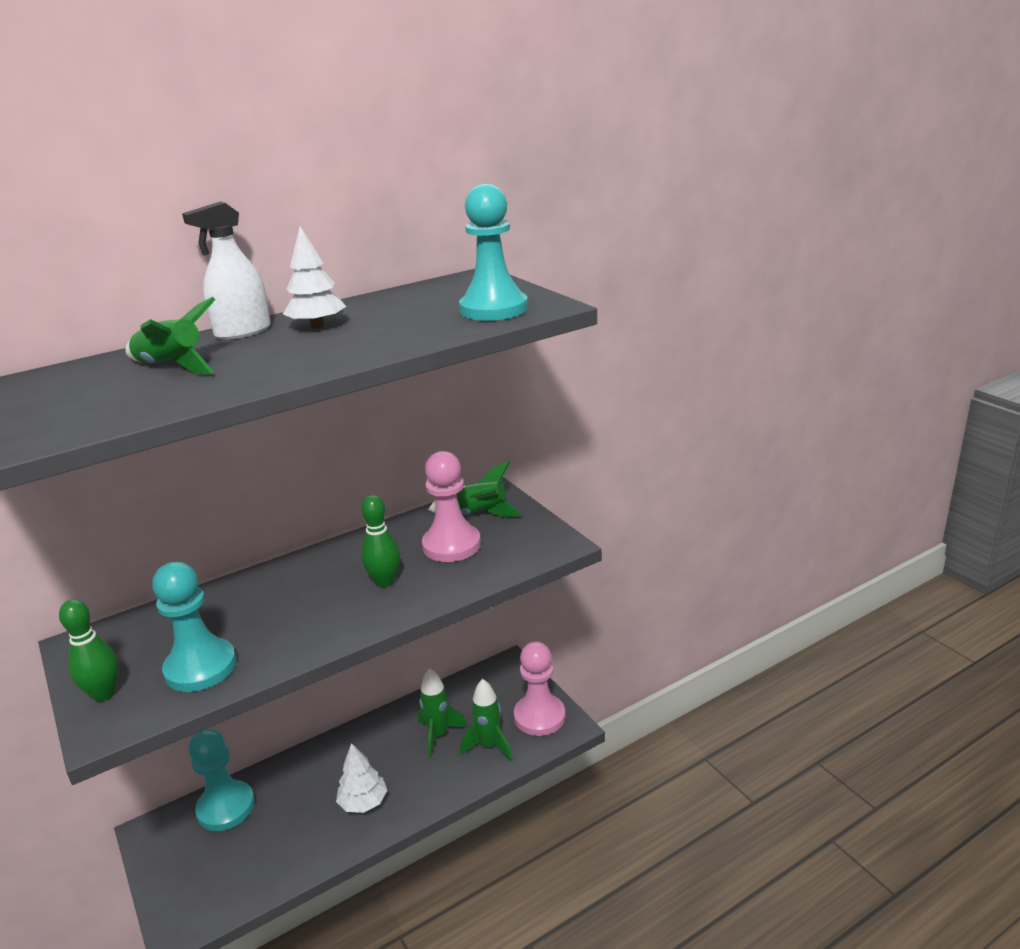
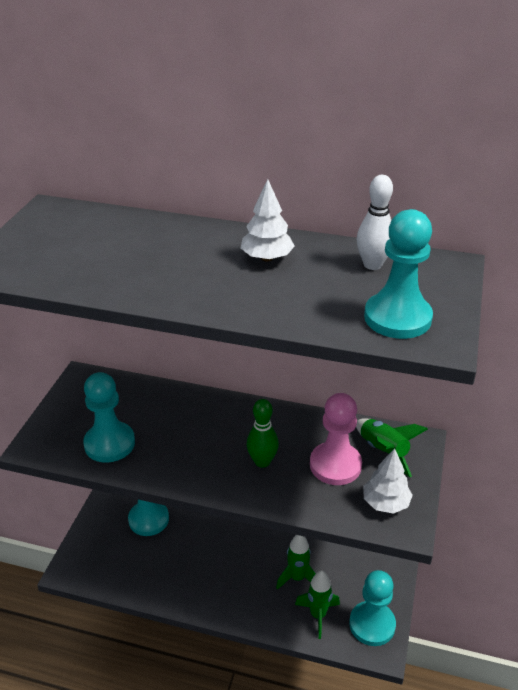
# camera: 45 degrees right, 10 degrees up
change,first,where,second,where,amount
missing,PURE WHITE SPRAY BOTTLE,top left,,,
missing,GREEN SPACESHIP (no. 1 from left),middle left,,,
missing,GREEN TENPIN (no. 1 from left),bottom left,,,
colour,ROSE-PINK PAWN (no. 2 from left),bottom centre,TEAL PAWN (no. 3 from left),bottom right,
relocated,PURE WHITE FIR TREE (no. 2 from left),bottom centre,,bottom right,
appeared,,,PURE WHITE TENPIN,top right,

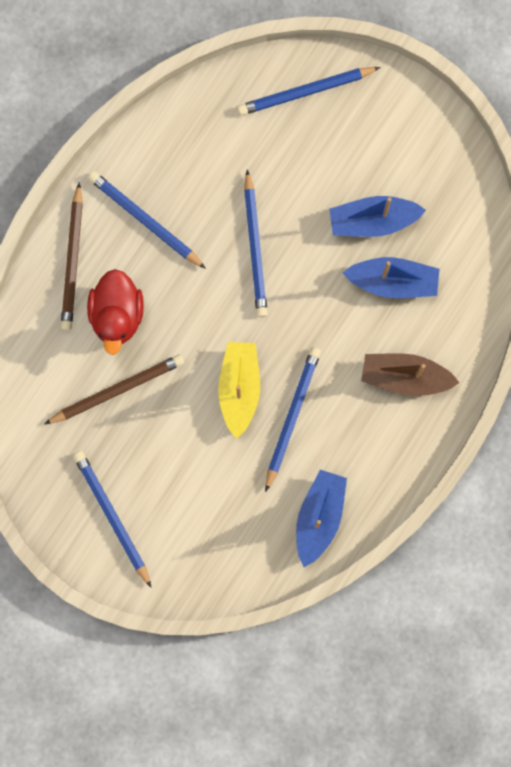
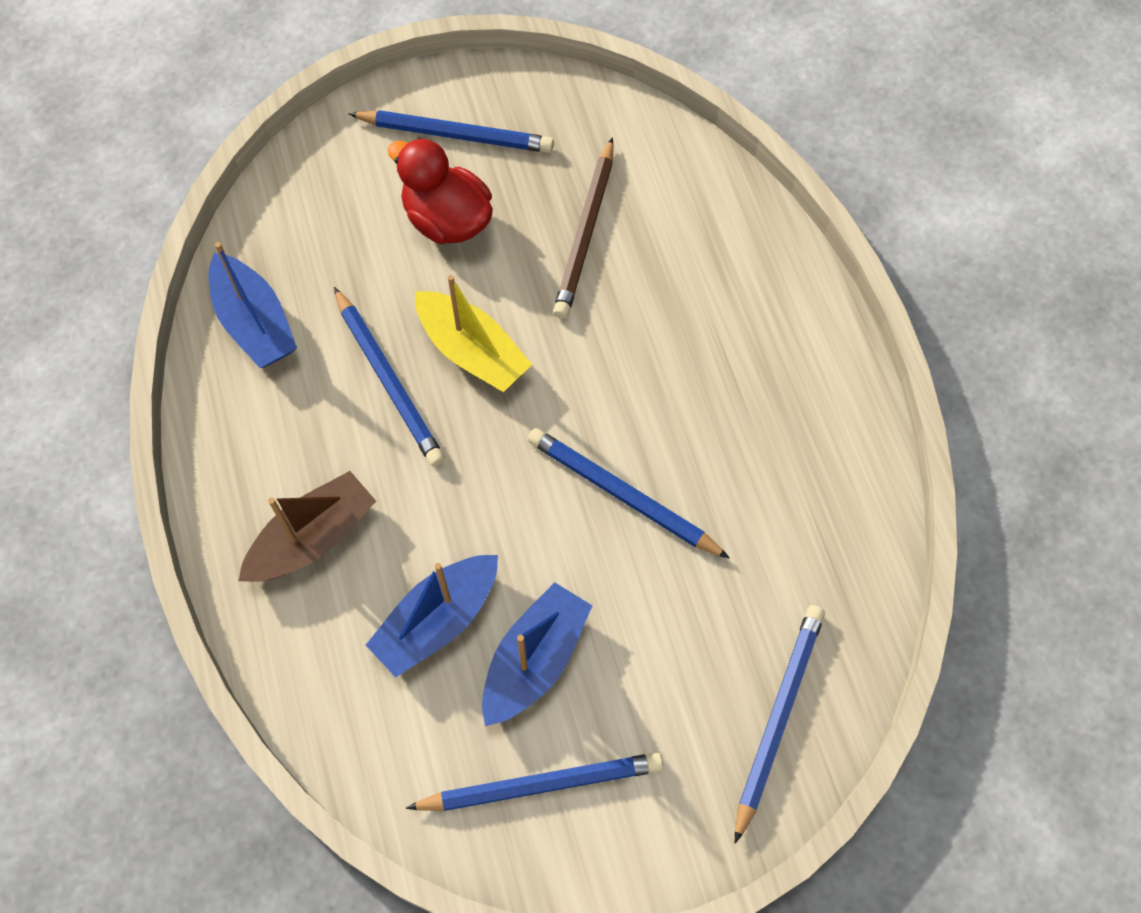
# camera: 130 degrees right, 15 degrees down
change,first,where,second,where,amount
relocated,BLUE PENCIL (no. 2 from left in the first image),top left,BLUE PENCIL (no. 3 from left),bottom centre,
missing,BROWN PENCIL (no. 1 from left),middle left,,,
relocated,SCARLET DUCK,middle left,,top centre,

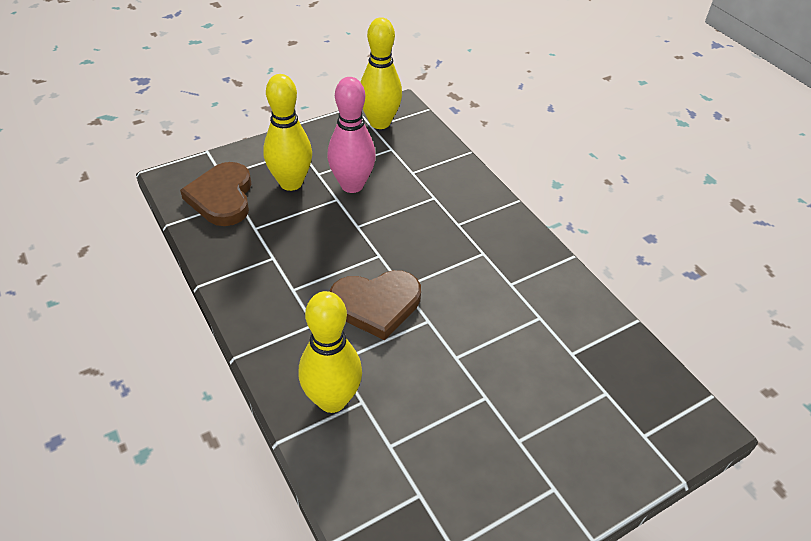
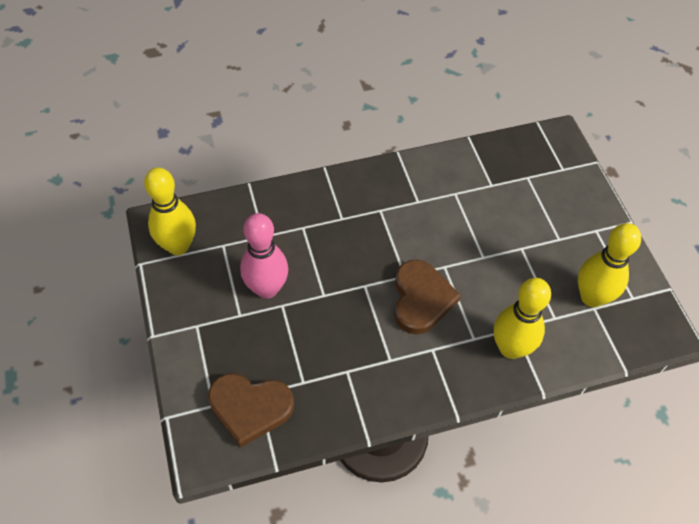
# camera: 75 degrees left, 10 degrees up
change,first,where,second,where,amount
relocated,BRIGHT YELLOW TENPIN (no. 1 from left in the first image),top centre,BRIGHT YELLOW TENPIN (no. 3 from left),middle right,

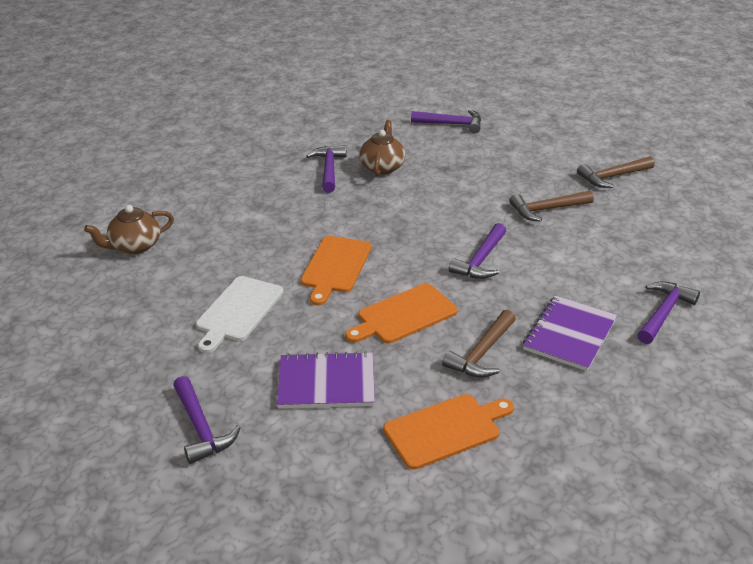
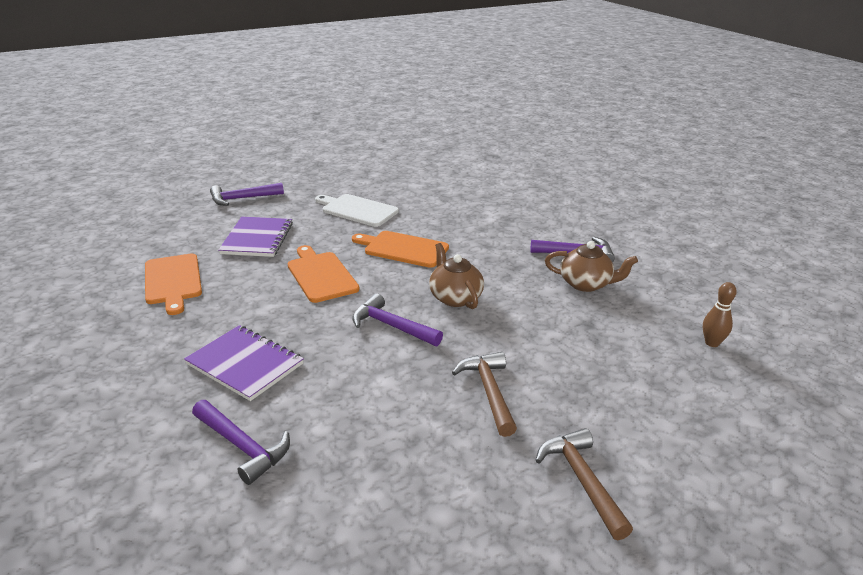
# camera: 95 degrees right, 5 degrees down
change,first,where,second,where,amount
exchanged,PURPLE HAMMER (no. 3 from left),top centre,BROWN TENPIN,middle right,
relocated,BROWN TEAPOT (no. 1 from left),middle left,,centre,
missing,BROWN HAMMER (no. 1 from left),centre,,,

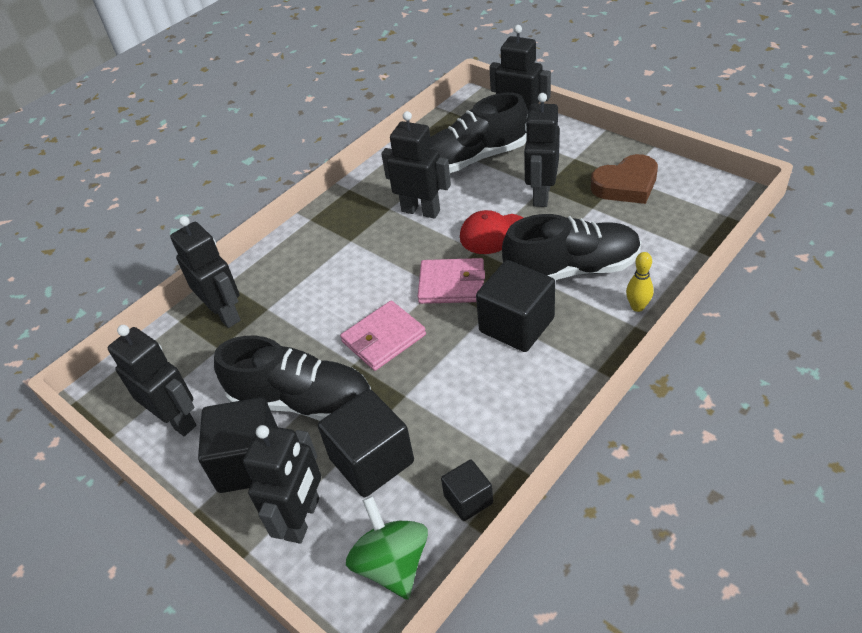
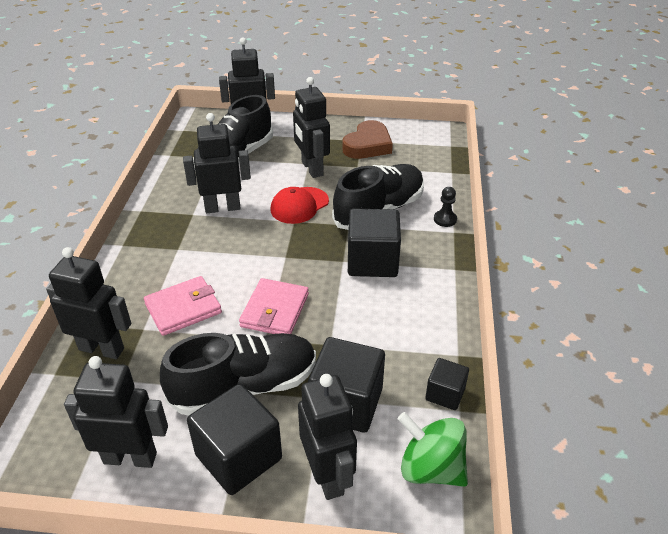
# camera: 40 degrees left, 5 degrees down
change,first,where,second,where,amount
exchanged,BRIGHT YELLOW TENPIN,middle right,BLACK PAWN,centre,
relocated,ROSE-PINK BILLFOLD (no. 2 from left in the first image),centre,ROSE-PINK BILLFOLD (no. 1 from left),middle left,

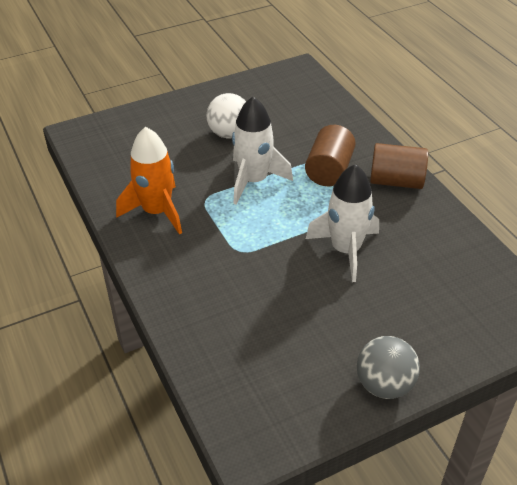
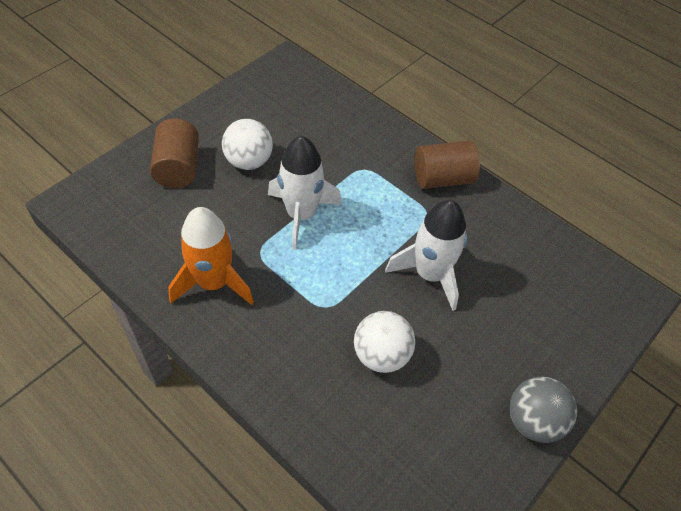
# camera: 25 degrees left, 10 degrees up
change,first,where,second,where,amount
relocated,BROWN CYLINDER (no. 1 from left),top centre,,top left,
appeared,,,PURE WHITE PLAY BALL (no. 2 from left),bottom centre,

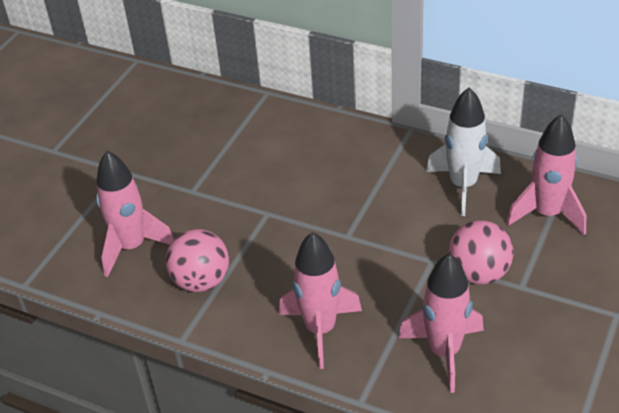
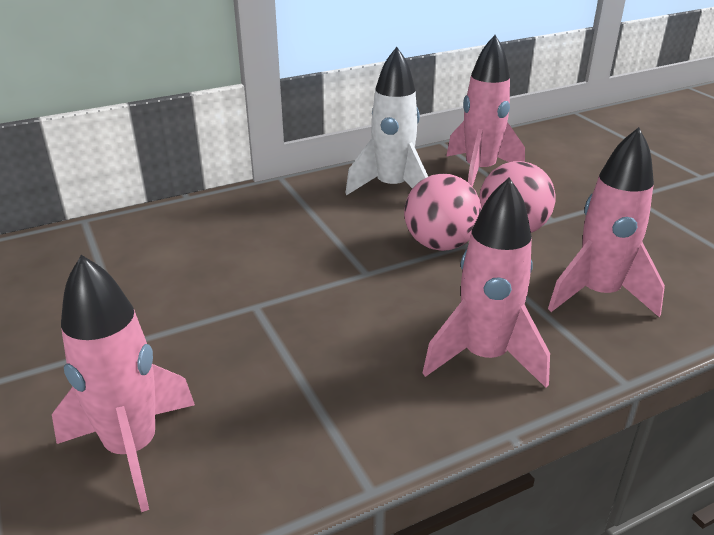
# camera: 55 degrees left, 10 degrees down
change,first,where,second,where,amount
relocated,ROSE-PINK PLAY BALL (no. 1 from left),middle left,,centre,

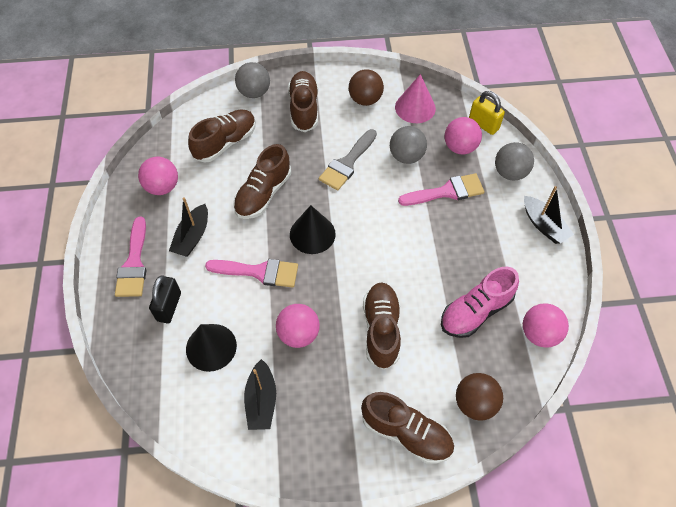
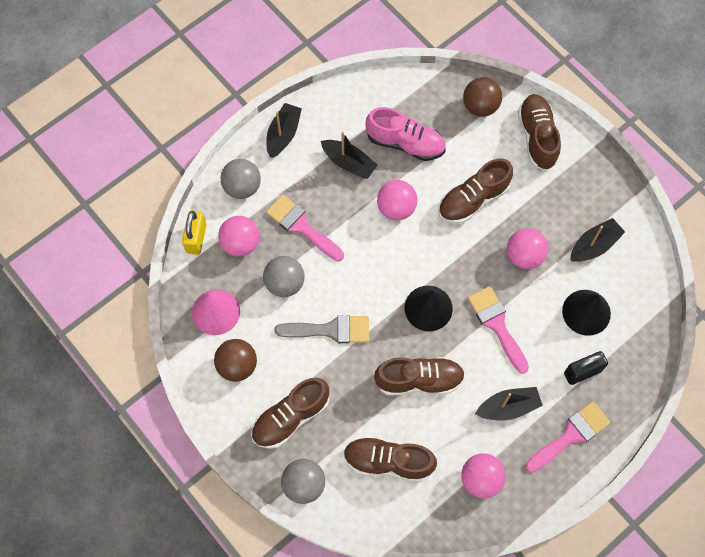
# camera: 125 degrees left, 10 degrees up
change,first,where,second,where,amount
relocated,ROSE-PINK PLAY BALL (no. 4 from left in the first image),middle right,ROSE-PINK PLAY BALL (no. 2 from left),centre,
appeared,,,BLACK BOAT (no. 2 from left),top centre,

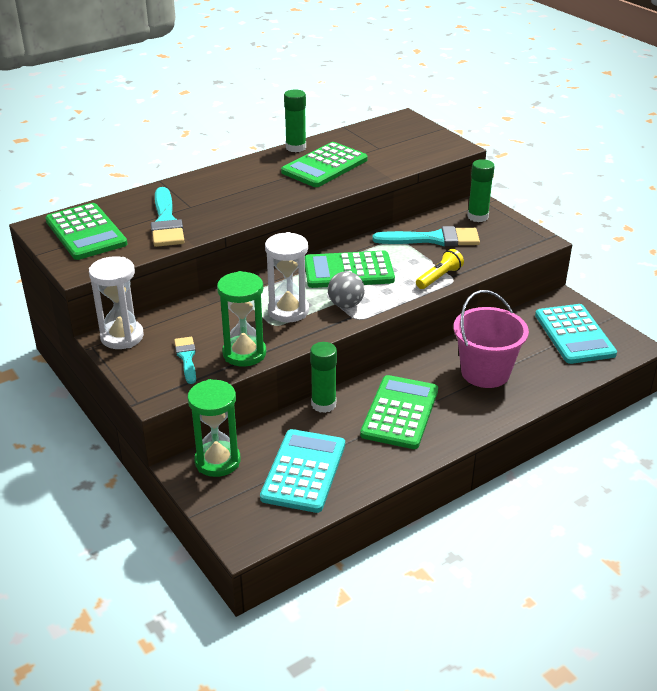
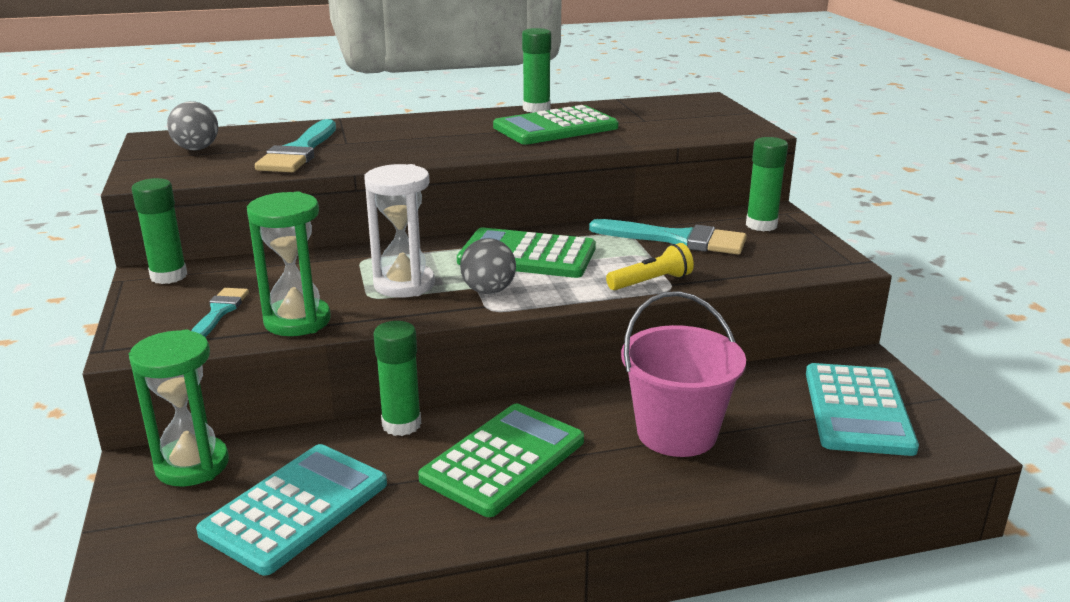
# camera: 20 degrees right, 10 degrees down
change,first,where,second,where,amount
exchanged,GREEN ADDING MACHINE (no. 1 from left),middle left,ASH-GREY PLAY BALL (no. 1 from left),top left,
exchanged,PURE WHITE HOURGLASS (no. 1 from left),middle left,GREEN GLUE STICK (no. 1 from left),middle left,

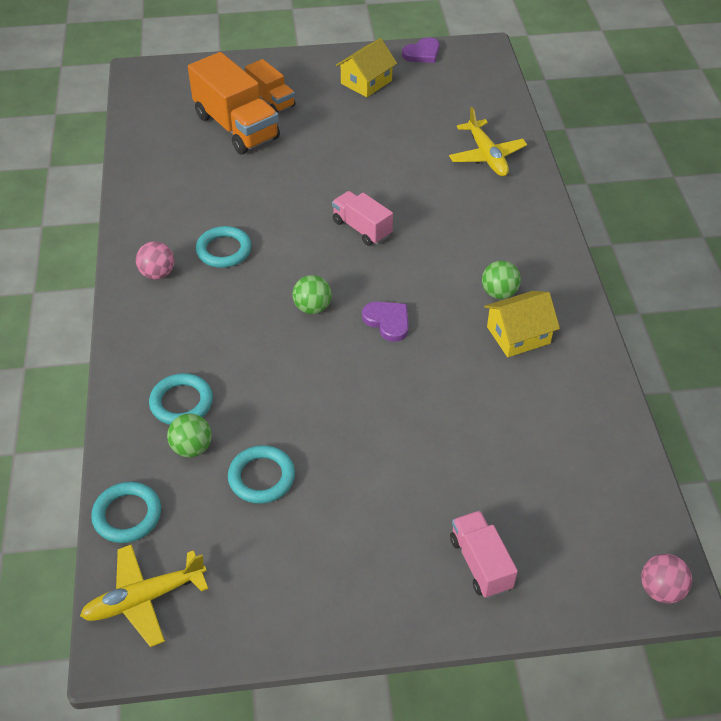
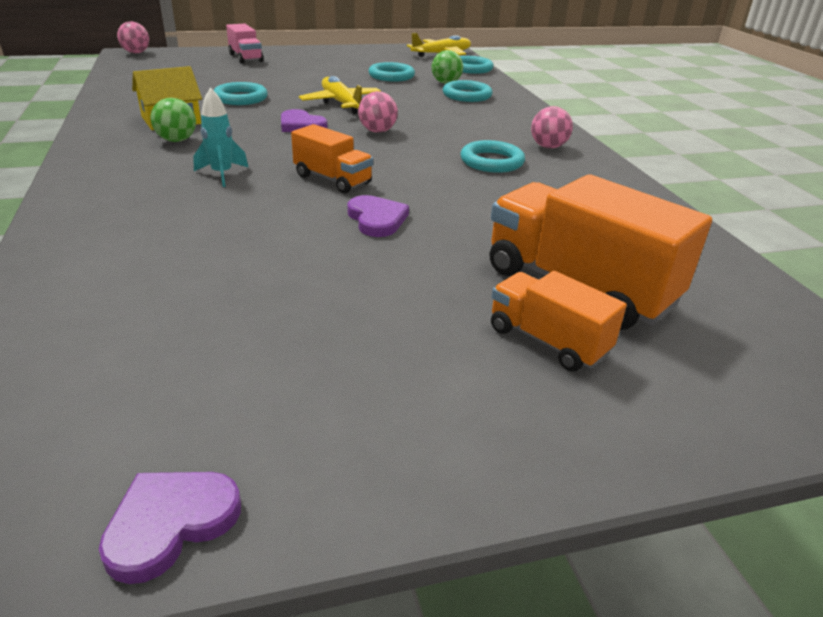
# camera: 170 degrees right, 15 degrees down
change,first,where,second,where,amount
missing,BRIGHT YELLOW COTTAGE (no. 1 from left),top centre,,,
relocated,BRIGHT YELLOW PLANE (no. 2 from left in the first image),top right,BRIGHT YELLOW PLANE (no. 1 from left),top centre,
colour,ROSE-PINK LORRY (no. 1 from left),top centre,ORANGE-COLOURED LORRY (no. 1 from left),top centre,
colour,GREEN PLAY BALL (no. 2 from left),centre,ROSE-PINK PLAY BALL (no. 2 from left),top centre,
appeared,,,TEAL TORUS (no. 1 from left),top left,
appeared,,,TEAL SPACESHIP,top left,
appeared,,,PURPLE HEART (no. 3 from left),centre,

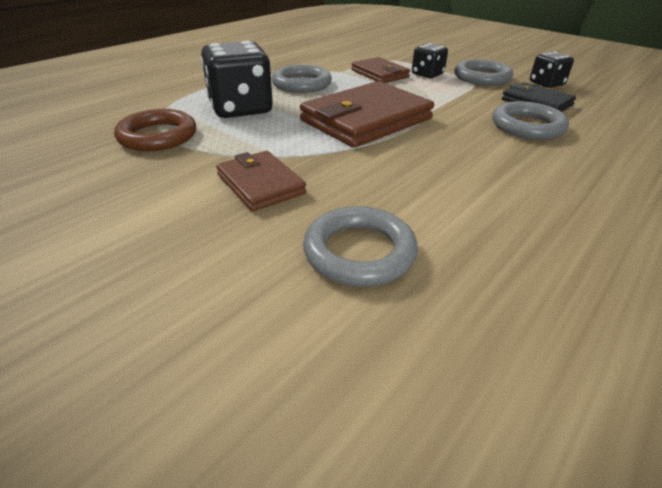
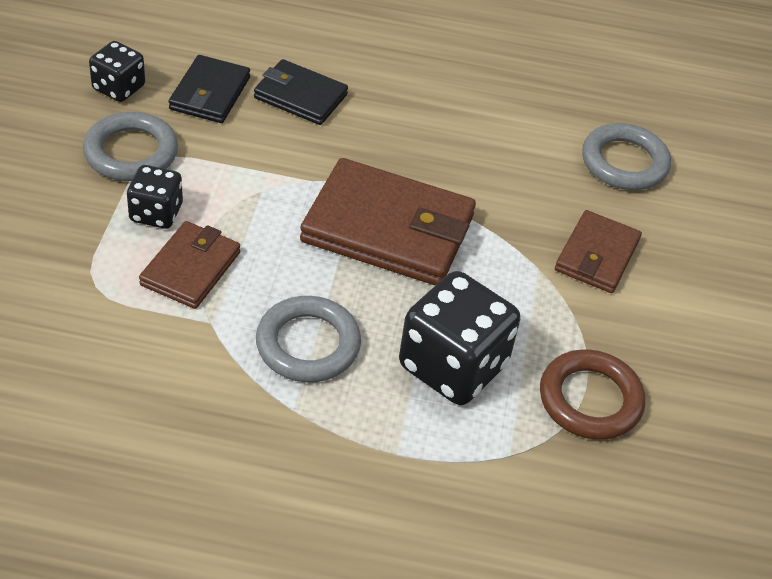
# camera: 125 degrees left, 10 degrees up
change,first,where,second,where,amount
exchanged,ASH-GREY TORUS (no. 4 from left),top right,BLACK BILLFOLD (no. 2 from left),top centre,

